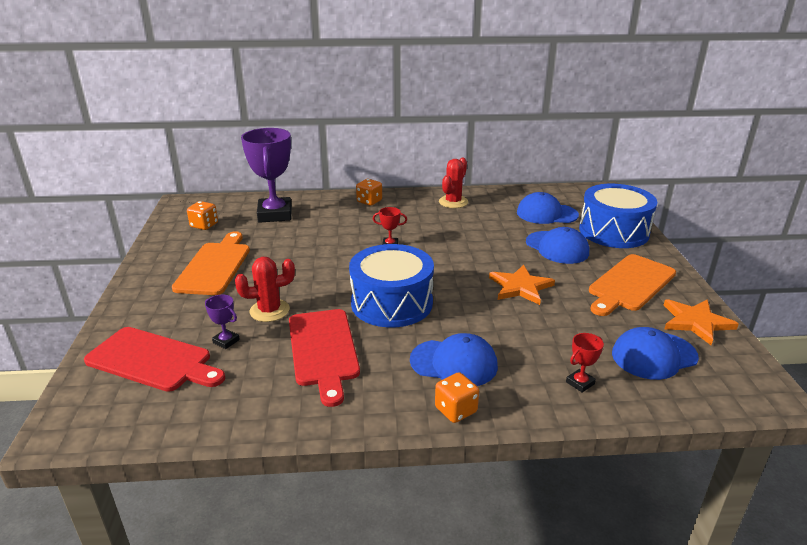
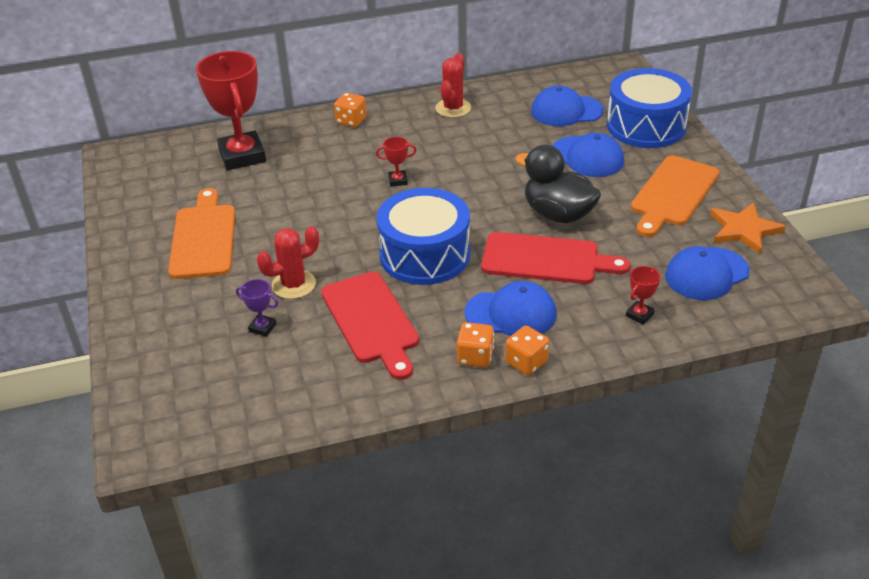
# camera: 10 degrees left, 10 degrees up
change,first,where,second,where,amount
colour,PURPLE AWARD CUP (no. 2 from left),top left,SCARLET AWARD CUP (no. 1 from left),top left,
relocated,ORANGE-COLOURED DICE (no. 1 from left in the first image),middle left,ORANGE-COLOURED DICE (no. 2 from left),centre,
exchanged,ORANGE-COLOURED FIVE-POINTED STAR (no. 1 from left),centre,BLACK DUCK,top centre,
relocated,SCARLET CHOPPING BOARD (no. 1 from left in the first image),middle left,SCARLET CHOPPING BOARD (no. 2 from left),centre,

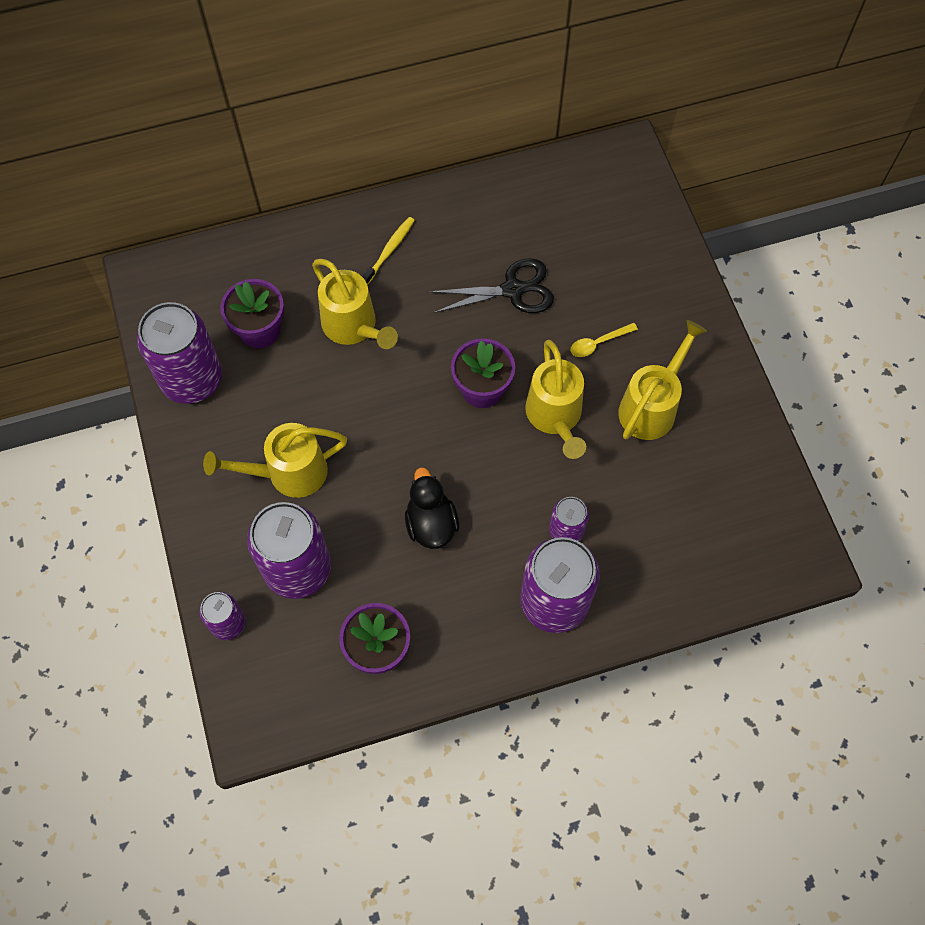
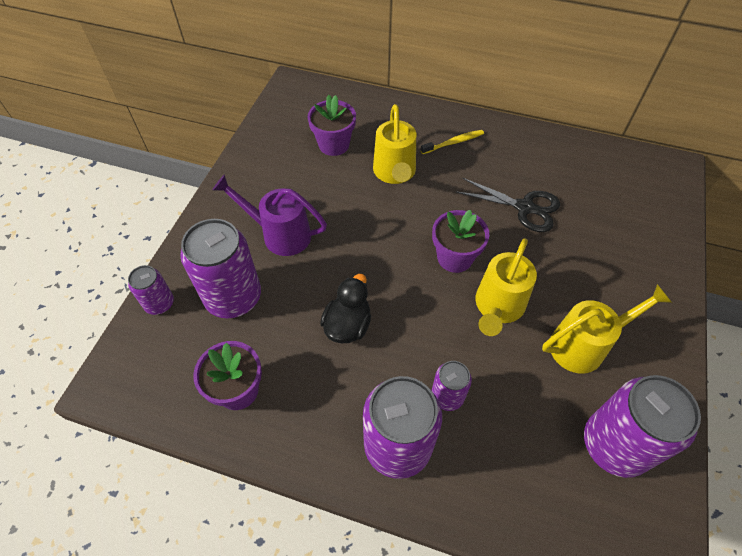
# camera: 35 degrees right, 10 degrees down
change,first,where,second,where,amount
relocated,PURPLE TIN (no. 1 from left in the first image),middle left,PURPLE TIN (no. 5 from left),bottom right,
missing,BRIGHT YELLOW TABLESPOON,centre,,,
colour,BRIGHT YELLOW SPRINKLING CAN (no. 1 from left),middle left,PURPLE SPRINKLING CAN,centre,

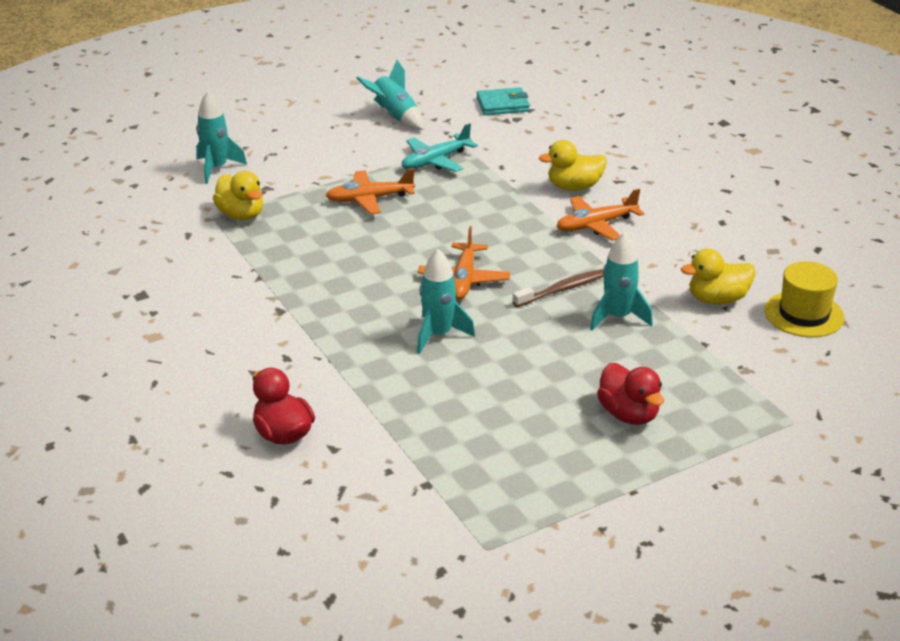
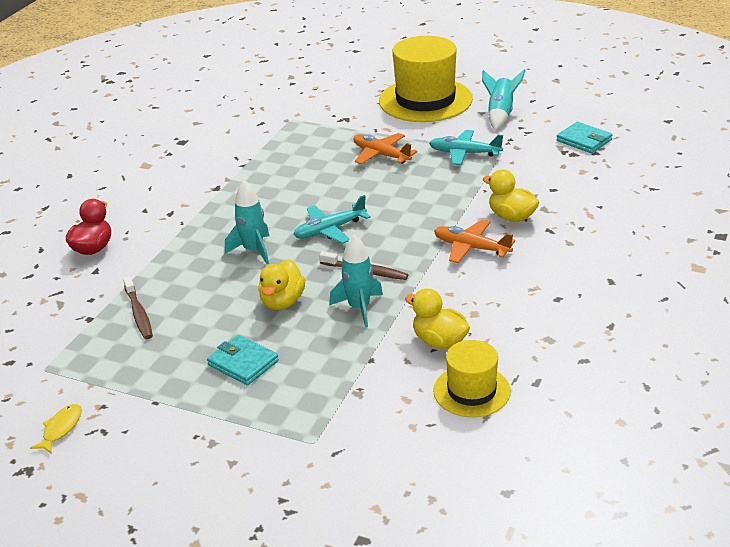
# camera: 55 degrees right, 0 degrees up
change,first,where,second,where,amount
missing,TEAL SPACESHIP (no. 1 from left),top left,,,
relocated,BRIGHT YELLOW DUCK (no. 1 from left),top left,,centre,
colour,ORANGE-COLOURED PLANE (no. 2 from left),centre,TEAL PLANE (no. 1 from left),centre,
exchanged,SCARLET DUCK (no. 2 from left),middle right,TEAL BILLFOLD (no. 1 from left),middle left,
appeared,,,BRIGHT YELLOW TALL HAT (no. 1 from left),top centre,
appeared,,,BROWN TOOTHBRUSH (no. 1 from left),middle left,
appeared,,,BRIGHT YELLOW FISH,bottom left,

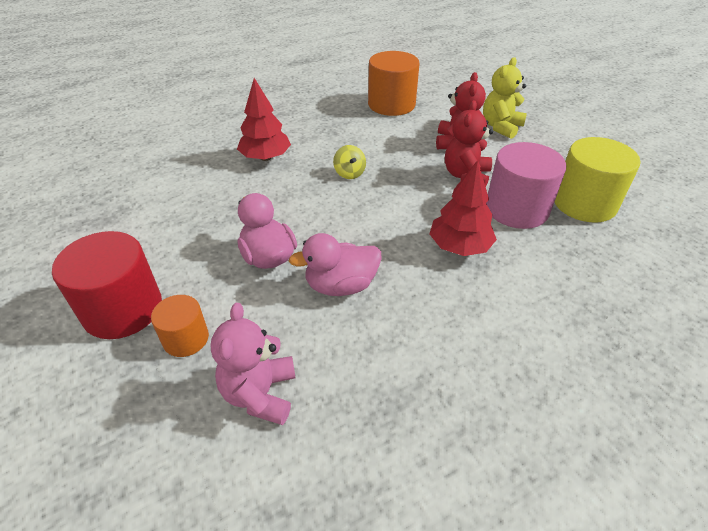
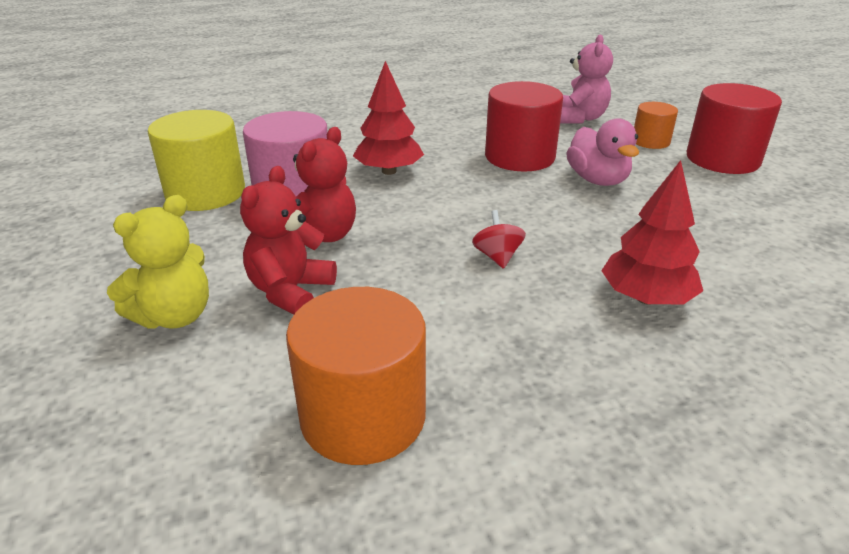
# camera: 170 degrees left, 10 degrees down
change,first,where,second,where,amount
colour,BRIGHT YELLOW SPINNING TOP,top centre,SCARLET SPINNING TOP,centre,
exchanged,ROSE-PINK DUCK (no. 2 from left),centre,SCARLET CYLINDER (no. 1 from left),top centre,

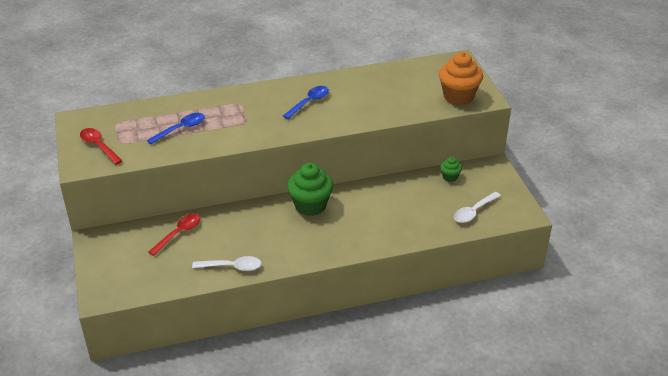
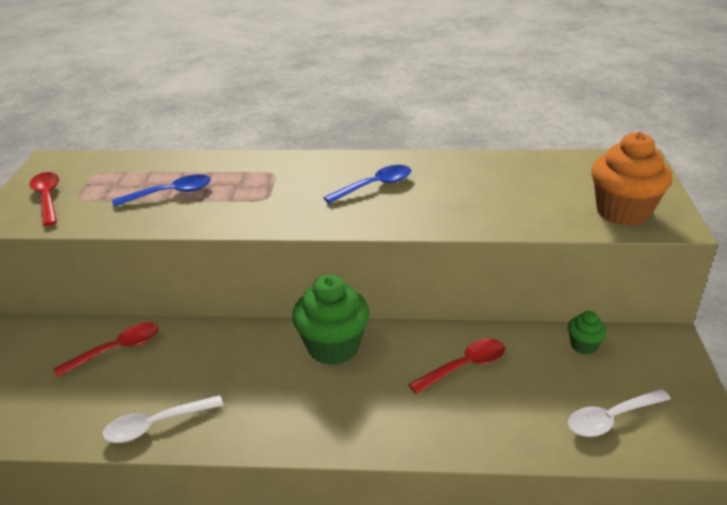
# camera: 20 degrees right, 5 degrees down
change,first,where,second,where,amount
spun,PURE WHITE TABLESPOON (no. 1 from left),bottom centre,,bottom left,135 degrees clockwise
appeared,,,SCARLET TABLESPOON (no. 3 from left),bottom centre,

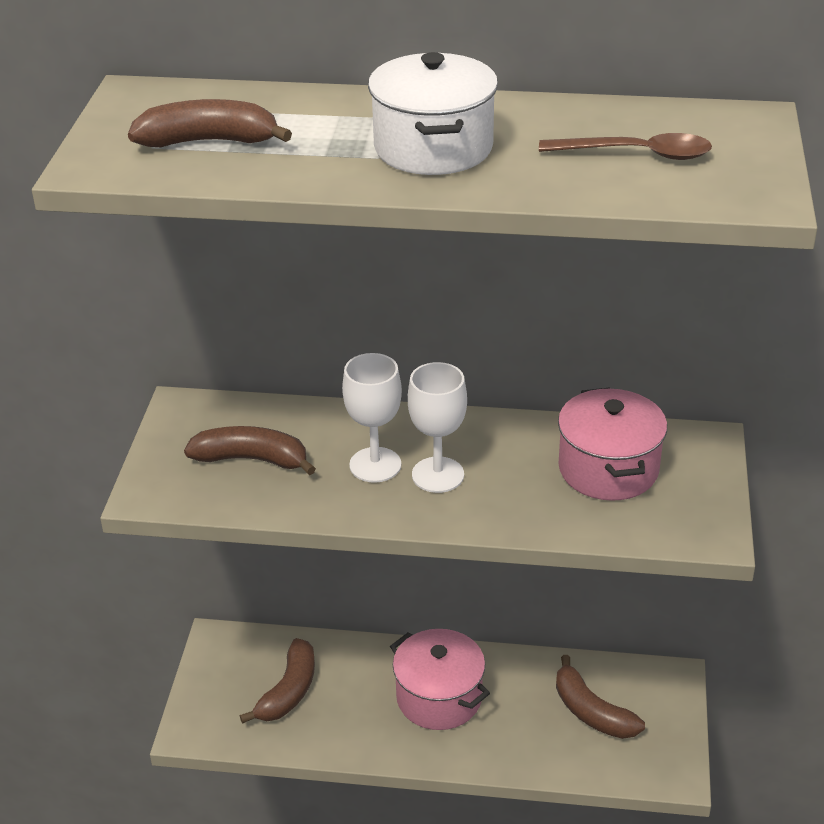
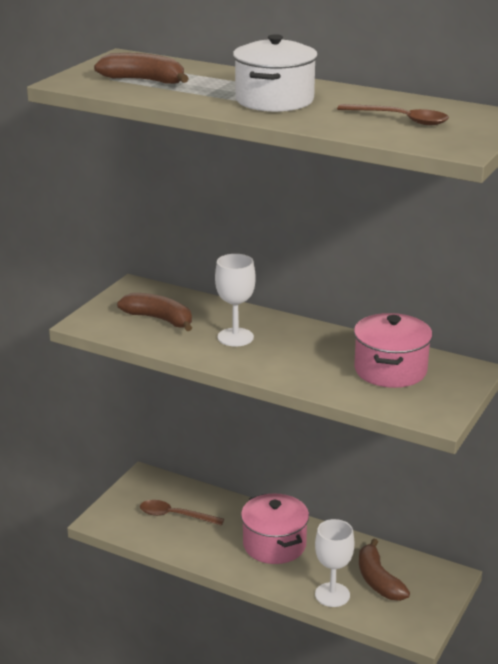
# camera: 20 degrees right, 10 degrees down
change,first,where,second,where,amount
relocated,PURE WHITE WINE GLASS (no. 2 from left),centre,,bottom right,
exchanged,BROWN TOY BANANA (no. 3 from left),bottom centre,BROWN TABLESPOON (no. 1 from left),bottom centre,

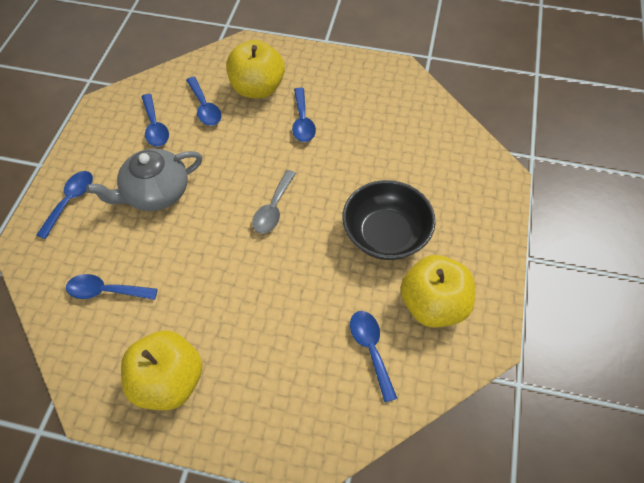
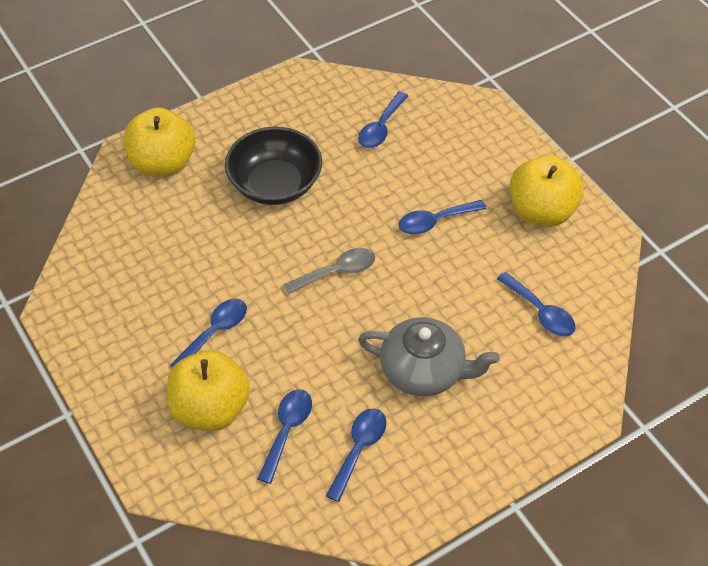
# camera: 135 degrees left, 5 degrees down
change,first,where,second,where,amount
relocated,BLUE TABLESPOON (no. 1 from left in the first image),middle left,BLUE TABLESPOON (no. 5 from left),centre,
relocated,BRIGHT YELLOW TOY APPLE (no. 3 from left in the first image),middle right,BRIGHT YELLOW TOY APPLE (no. 1 from left),top left,

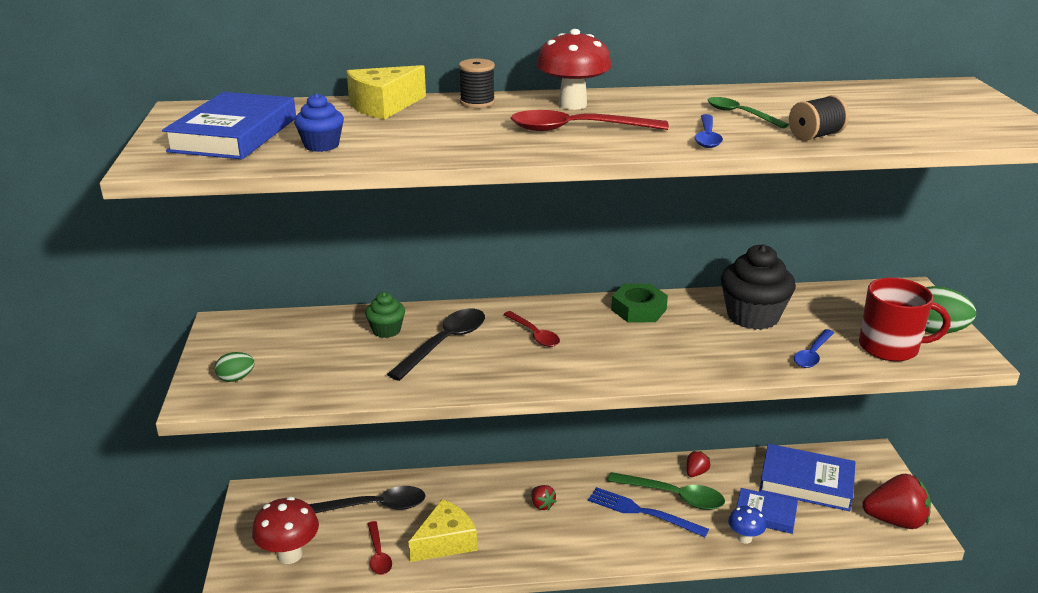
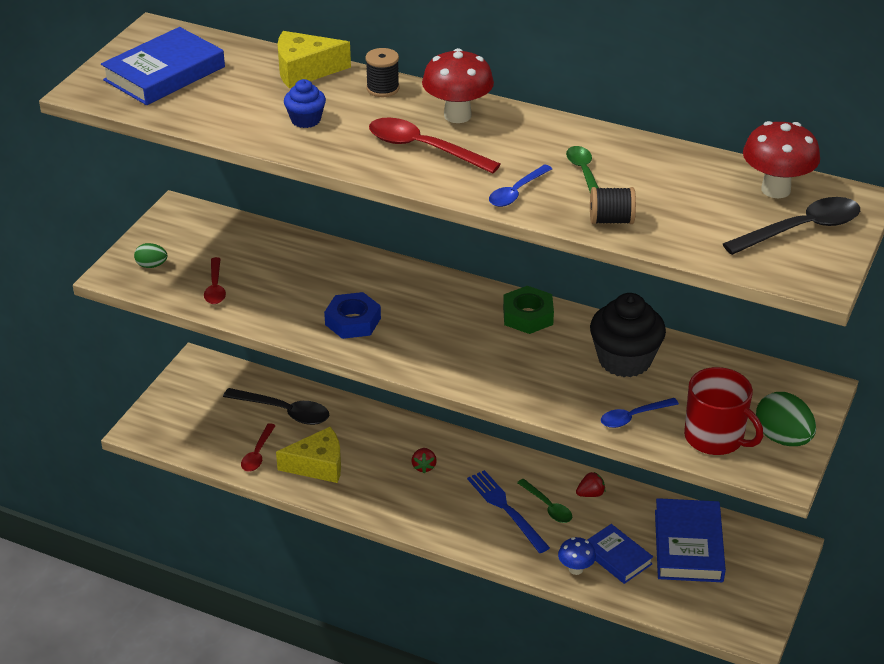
# camera: 30 degrees right, 10 degrees up
change,first,where,second,where,amount
relocated,BLUE MUFFIN,top left,,top centre,
missing,GREEN MUFFIN,centre,,,
relocated,BLACK TABLESPOON (no. 2 from left),centre,,middle right,
relocated,SCARLET TABLESPOON (no. 2 from left in the first image),centre,SCARLET TABLESPOON (no. 1 from left),middle left,
spun,BLUE BOOK (no. 3 from left),bottom right,,bottom right,45 degrees clockwise
size,GREEN TABLESPOON (no. 1 from left),bottom centre,,bottom centre,x0.62
missing,SCARLET TOY STRAWBERRY (no. 3 from left),bottom right,,,
relocated,SCARLET FUNGUS (no. 1 from left in the first image),bottom left,SCARLET FUNGUS (no. 2 from left),top right,
appeared,,,BLUE NUT,centre,

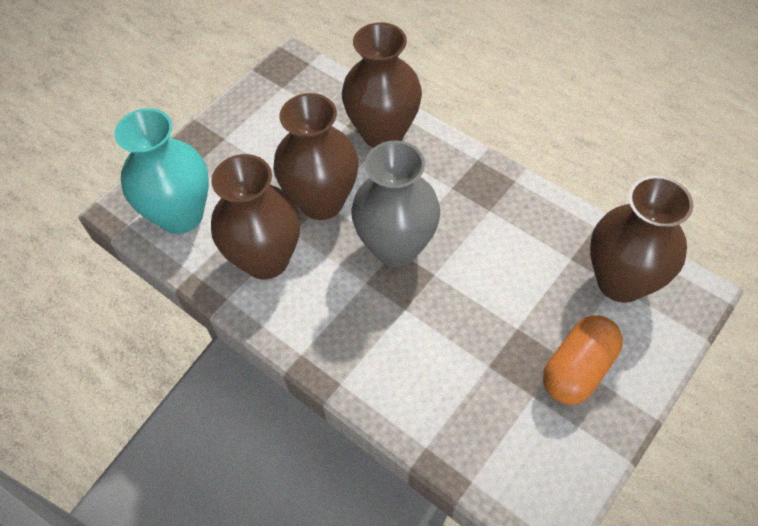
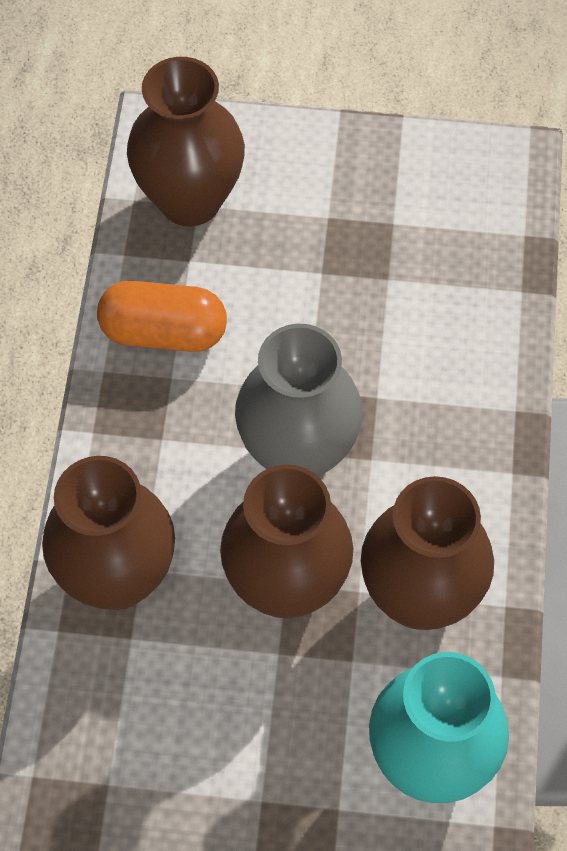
# camera: 125 degrees left, 5 degrees up
change,first,where,second,where,amount
relocated,ORANGE-COLOURED CAPSULE,bottom right,,middle left,

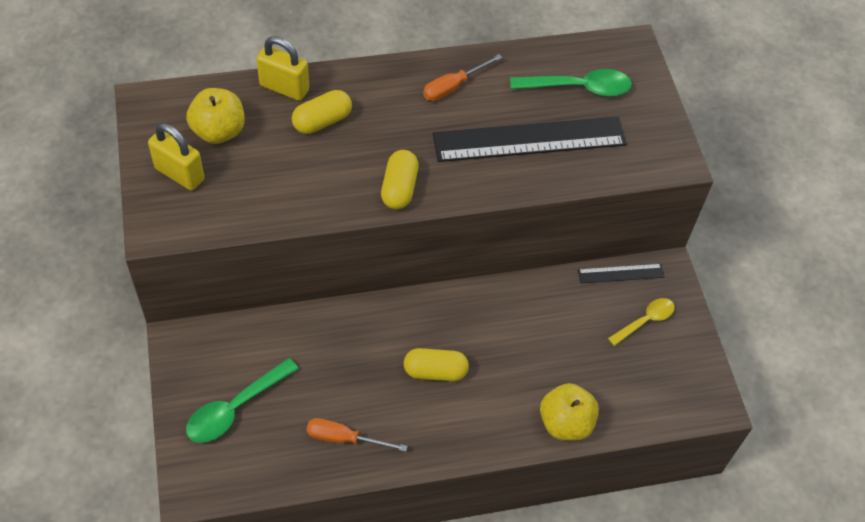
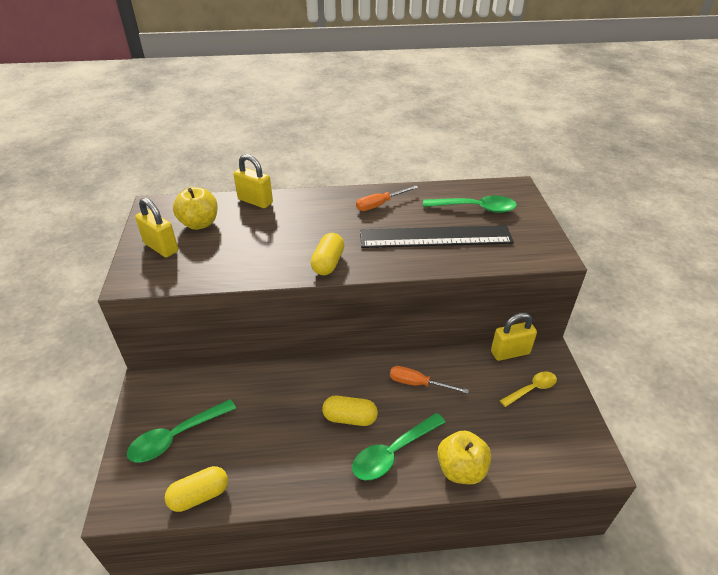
# camera: 10 degrees right, 15 degrees down
change,first,where,second,where,amount
relocated,BRIGHT YELLOW CAPSULE (no. 1 from left),top centre,,bottom left,
exchanged,BLACK STRAIGHTEDGE (no. 2 from left),middle right,BRIGHT YELLOW SMALL LOCK (no. 3 from left),middle right,
relocated,ORANGE-COLOURED FLAT SCREWDRIVER (no. 1 from left in the first image),bottom centre,ORANGE-COLOURED FLAT SCREWDRIVER (no. 2 from left),centre,
appeared,,,GREEN TABLESPOON (no. 2 from left),bottom centre,

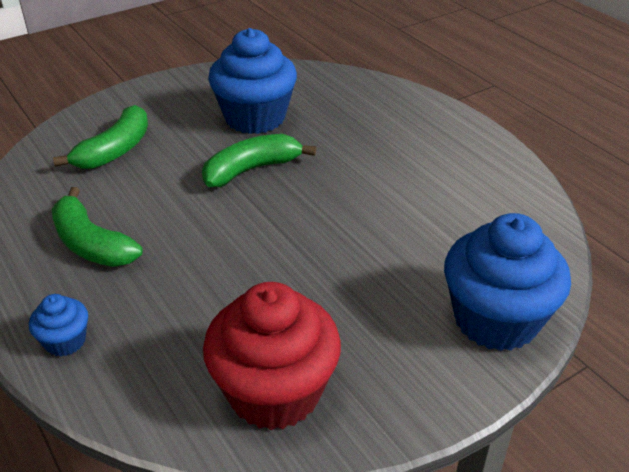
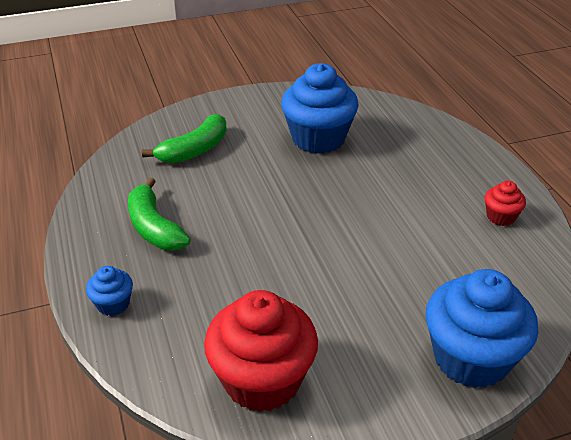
# camera: 15 degrees right, 0 degrees up
change,first,where,second,where,amount
missing,GREEN TOY BANANA (no. 3 from left),centre,,,
appeared,,,SCARLET MUFFIN (no. 2 from left),middle right,

